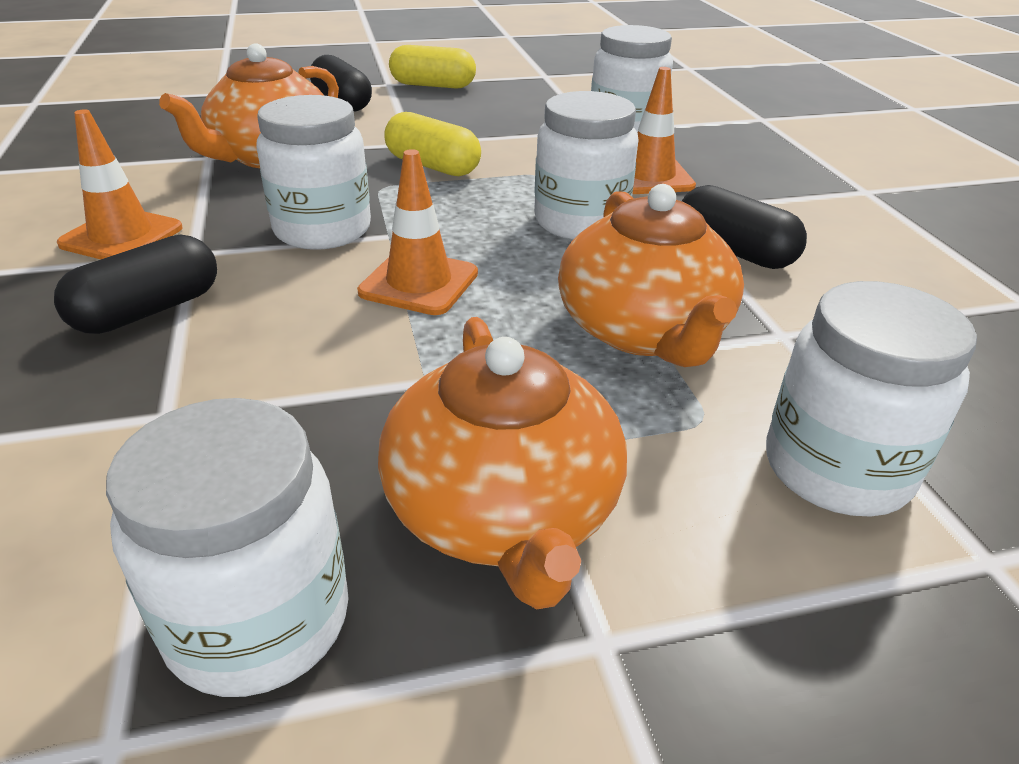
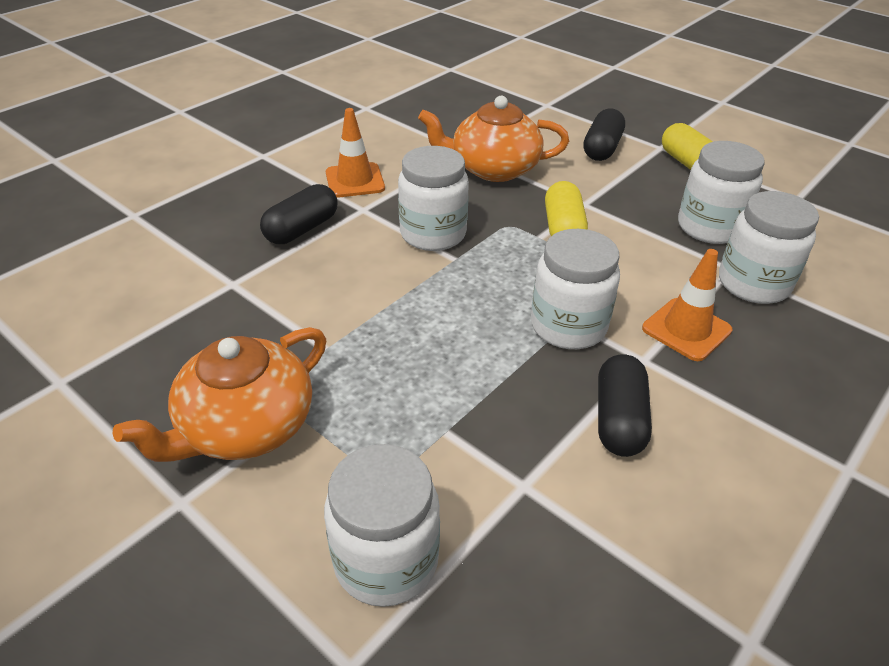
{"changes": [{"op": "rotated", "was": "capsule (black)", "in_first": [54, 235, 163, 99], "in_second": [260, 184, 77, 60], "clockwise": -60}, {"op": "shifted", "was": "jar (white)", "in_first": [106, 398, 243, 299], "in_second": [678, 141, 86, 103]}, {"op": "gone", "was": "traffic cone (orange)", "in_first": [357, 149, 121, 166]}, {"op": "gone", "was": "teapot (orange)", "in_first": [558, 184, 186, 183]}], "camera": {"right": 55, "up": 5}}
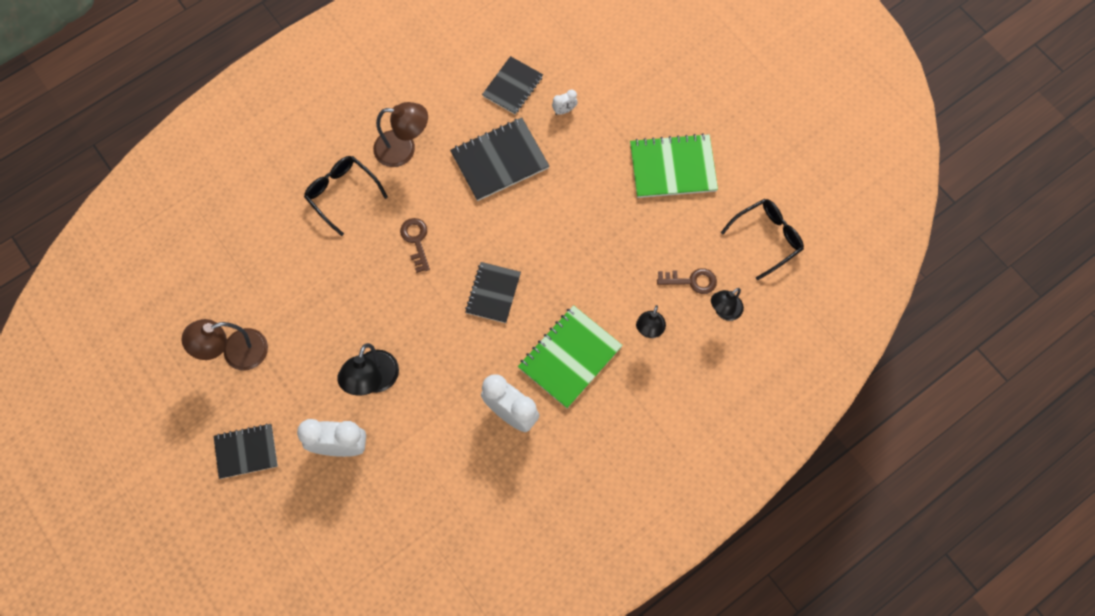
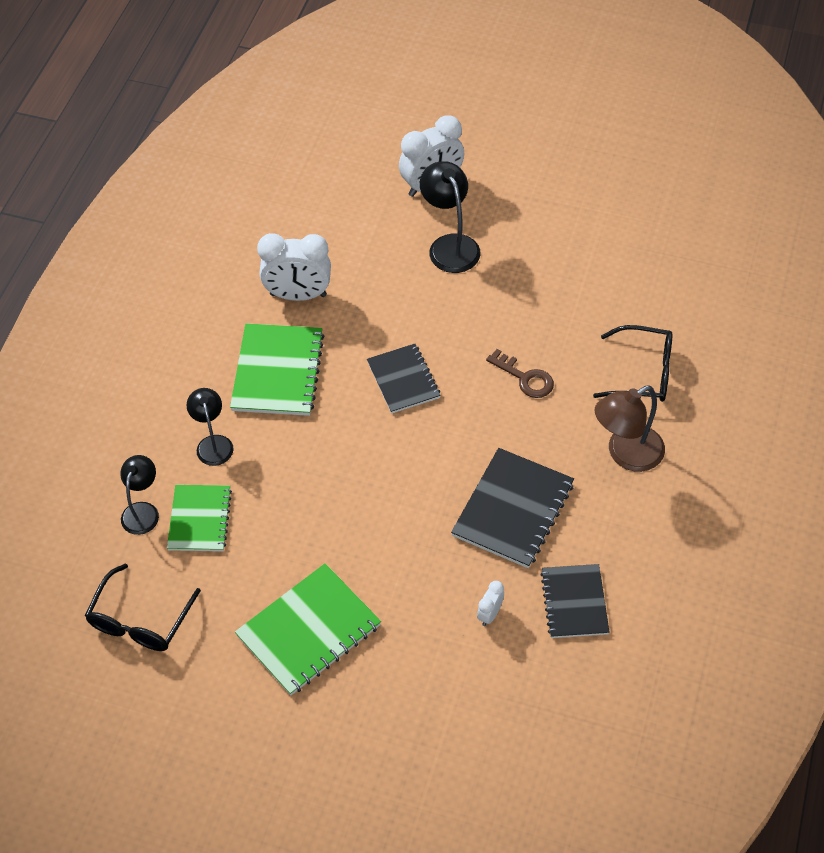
{"changes": [{"op": "swapped", "was": "key (brown)", "now": "notebook (green)", "in_first": [657, 268, 60, 26], "in_second": [167, 485, 65, 66]}, {"op": "gone", "was": "lamp (brown)", "in_first": [182, 319, 86, 51]}, {"op": "gone", "was": "notebook (black)", "in_first": [214, 423, 64, 56]}], "camera": {"right": 145, "up": -15}}
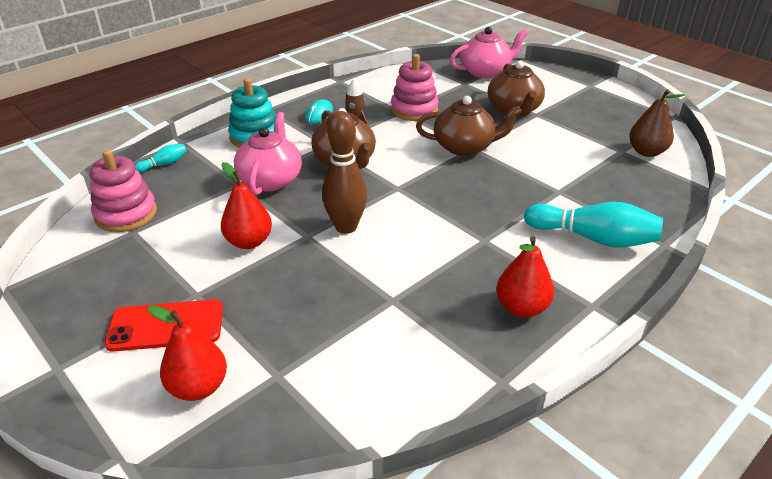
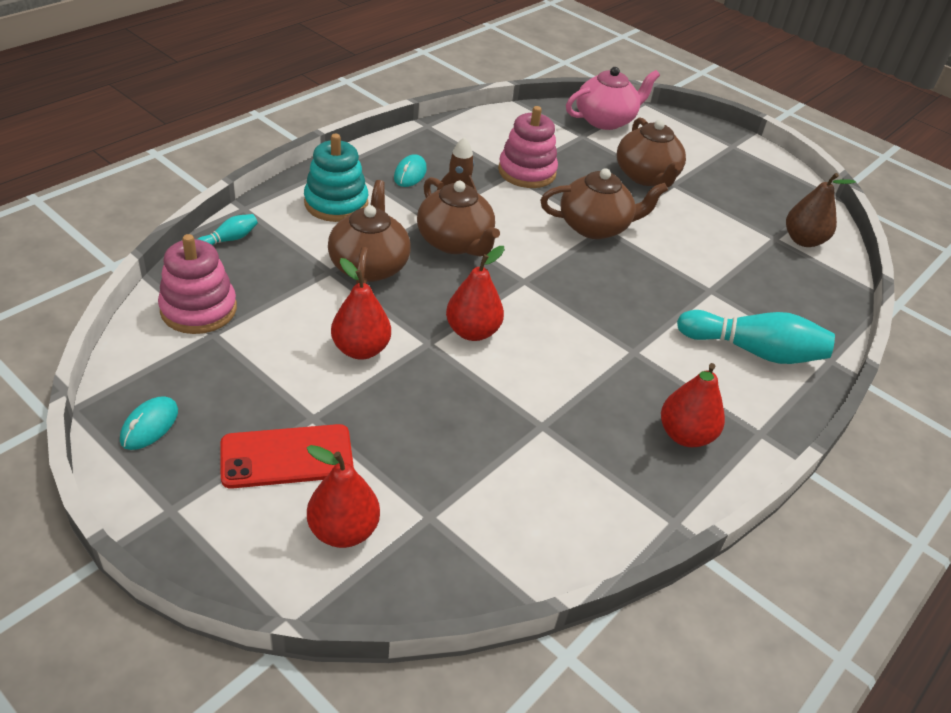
{"changes": [{"op": "new", "now": "mouse (turquoise)", "in_second": [120, 396, 58, 54]}, {"op": "repainted", "was": "teapot (pink)", "now": "teapot (brown)", "in_first": [234, 112, 68, 84], "in_second": [328, 180, 83, 104]}, {"op": "swapped", "was": "bowling pin (brown)", "now": "pear (red)", "in_first": [322, 111, 45, 123], "in_second": [446, 246, 59, 95]}], "camera": {"right": -10, "up": 5}}
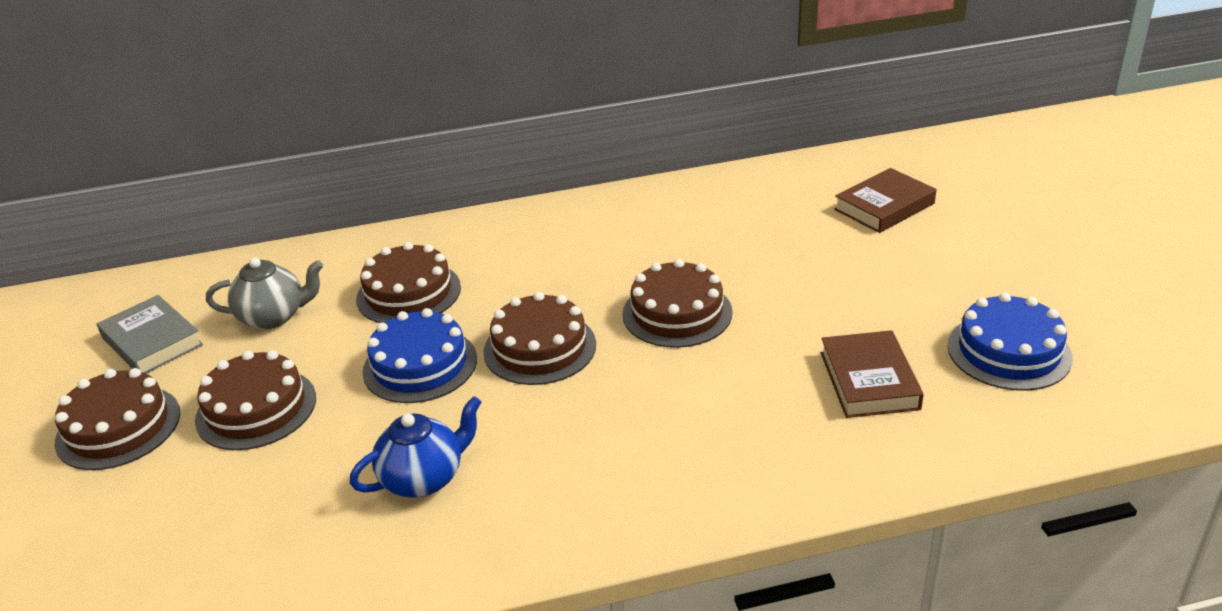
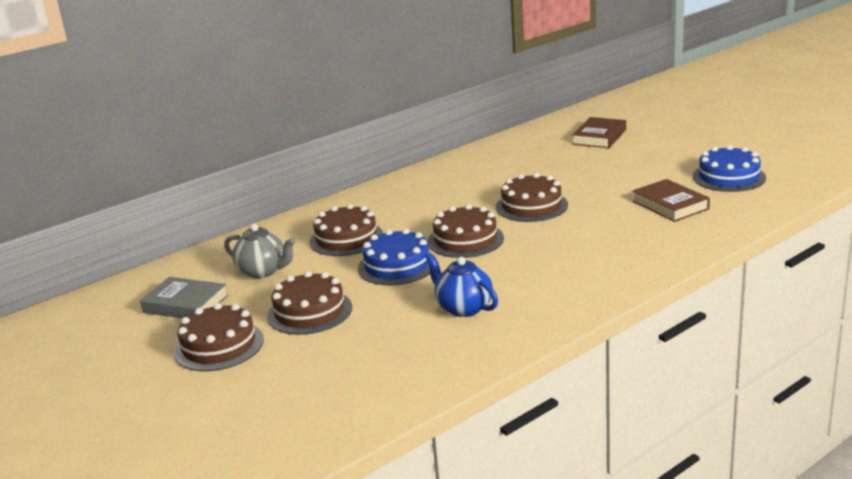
{"changes": [{"op": "rotated", "was": "teapot (grey)", "in_first": [206, 257, 117, 72], "in_second": [224, 224, 71, 54], "clockwise": 60}, {"op": "rotated", "was": "teapot (blue)", "in_first": [349, 396, 133, 102], "in_second": [425, 252, 73, 65], "clockwise": -75}], "camera": {"right": -25, "up": -10}}
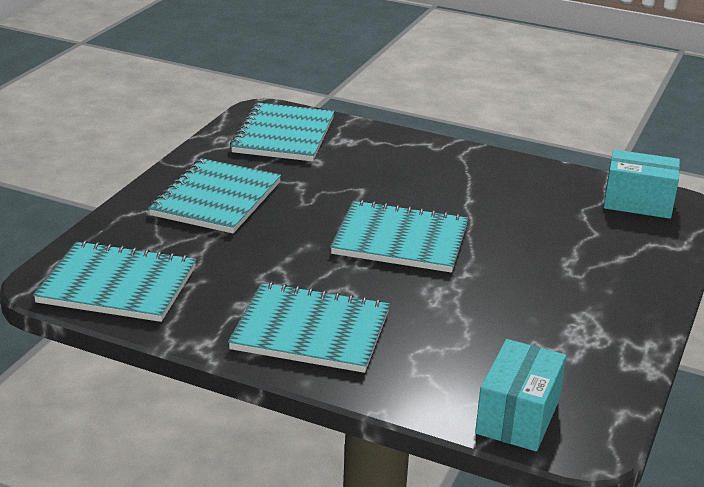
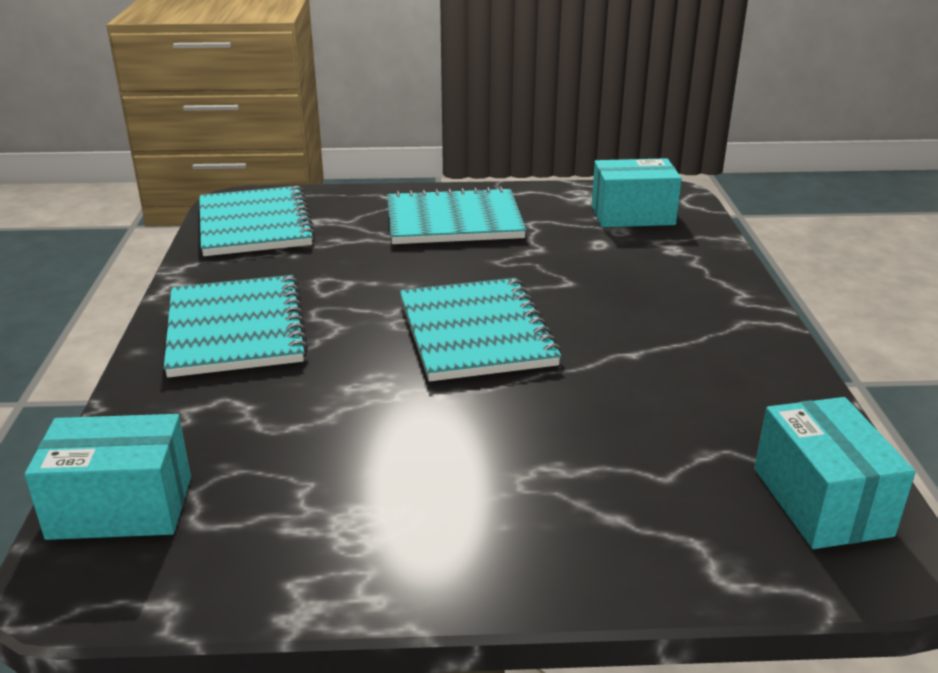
{"changes": [{"op": "swapped", "was": "notebook (turquoise)", "now": "box (turquoise)", "in_first": [230, 102, 104, 59], "in_second": [591, 158, 91, 69]}], "camera": {"right": 65, "up": 0}}
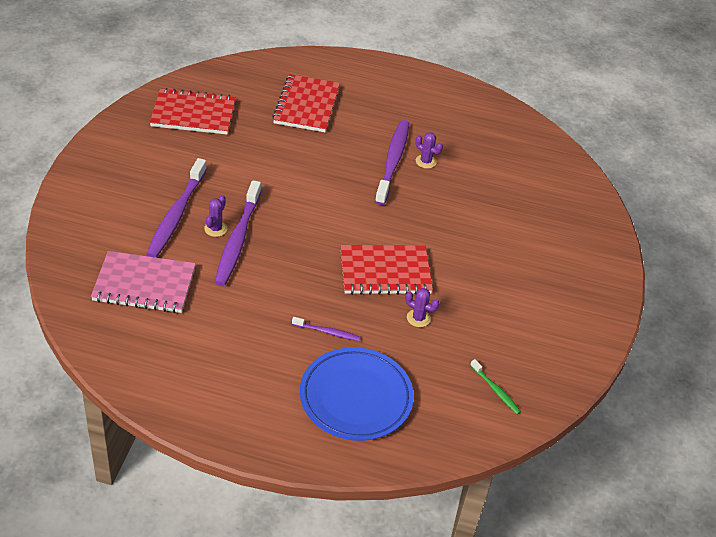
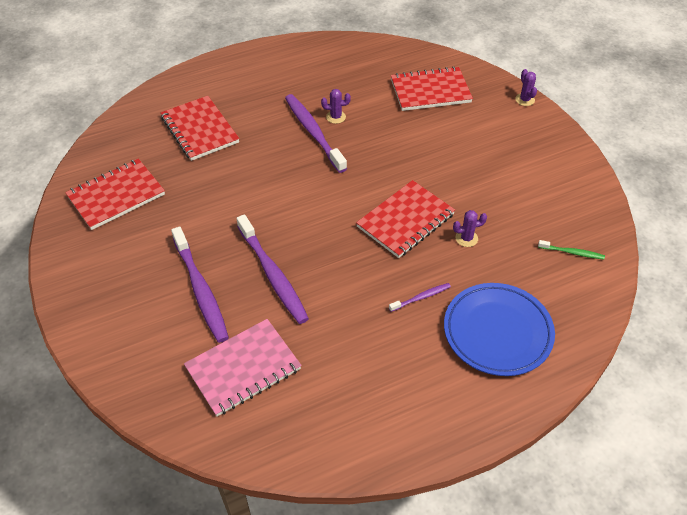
{"changes": [{"op": "new", "now": "notebook (red)", "in_second": [391, 66, 82, 45]}, {"op": "shifted", "was": "cactus (purple)", "in_first": [204, 195, 24, 42], "in_second": [515, 69, 22, 37]}], "camera": {"right": -35, "up": 5}}
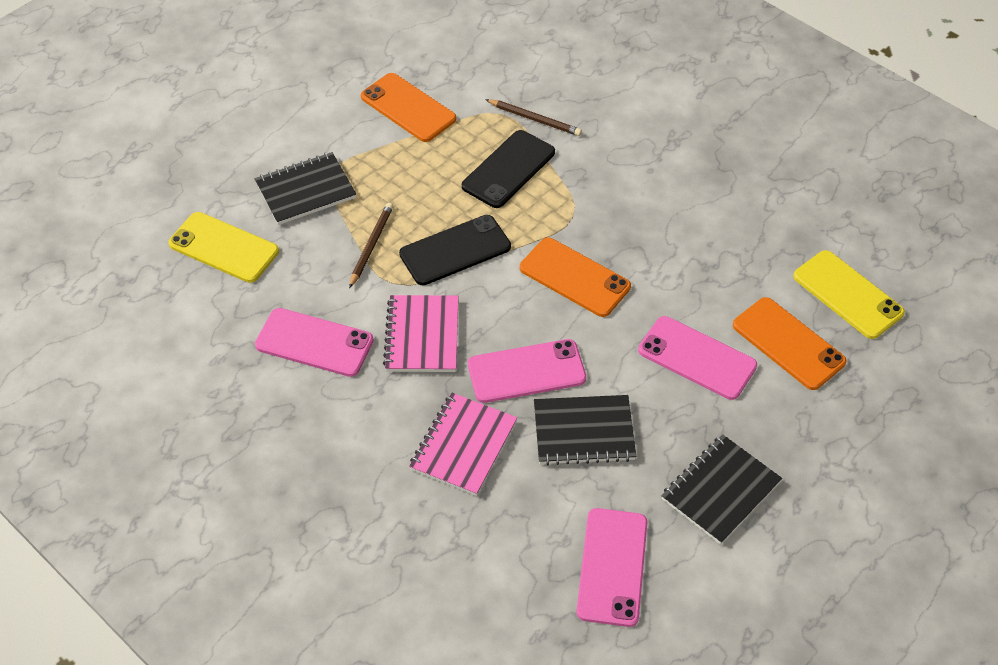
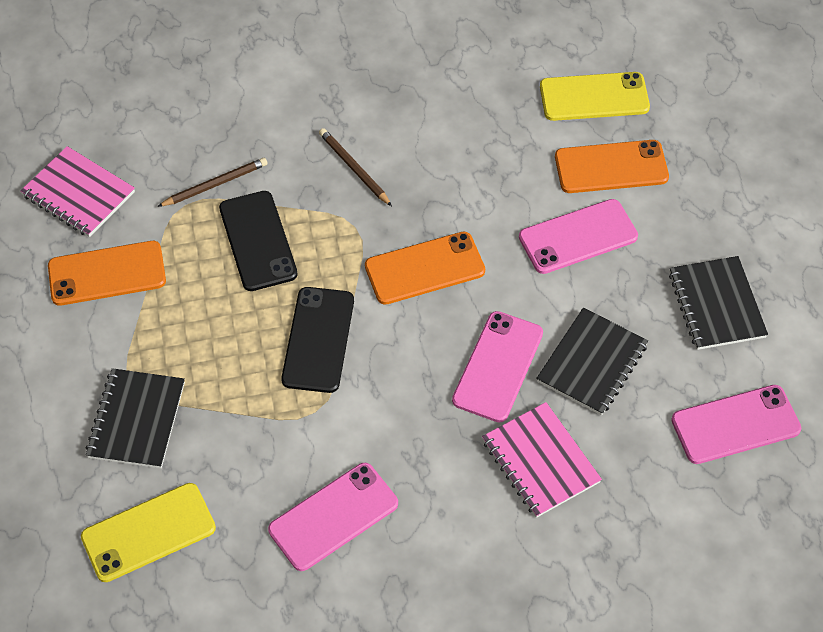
{"changes": [{"op": "shifted", "was": "notebook (pink)", "in_first": [383, 295, 76, 77], "in_second": [20, 146, 115, 91]}, {"op": "shifted", "was": "pencil (brown)", "in_first": [349, 203, 44, 85], "in_second": [319, 128, 73, 78]}, {"op": "rotated", "was": "phone (pink)", "in_first": [576, 508, 71, 119], "in_second": [671, 385, 130, 79], "clockwise": -60}], "camera": {"right": -55, "up": 5}}
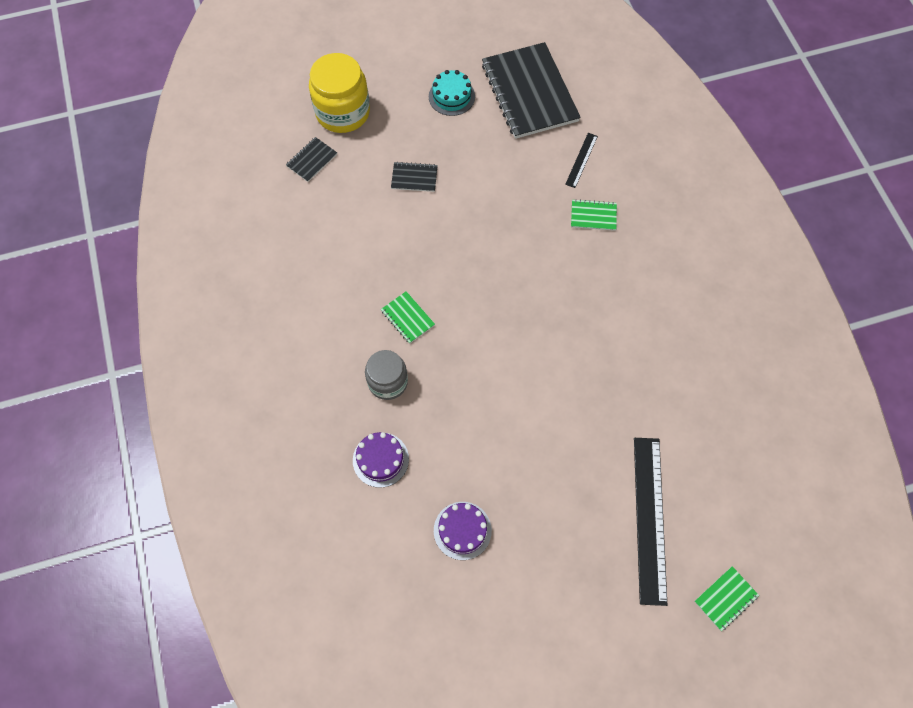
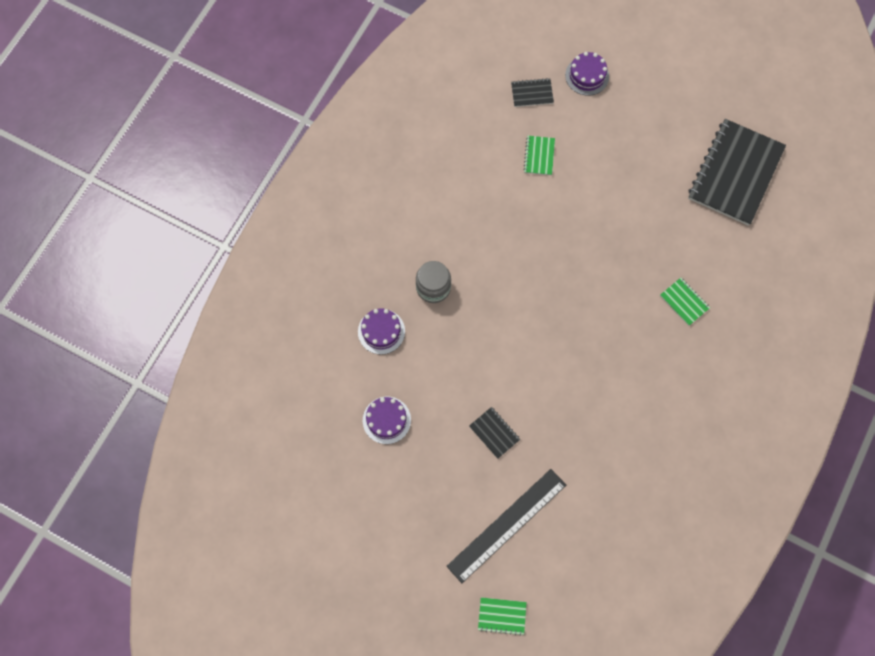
{"changes": [{"op": "shifted", "was": "notebook (black)", "in_first": [391, 162, 47, 30], "in_second": [469, 407, 51, 52]}, {"op": "shifted", "was": "notebook (green)", "in_first": [381, 291, 54, 53], "in_second": [523, 136, 32, 39]}, {"op": "swapped", "was": "jar (yellow)", "now": "cake (purple)", "in_first": [309, 53, 61, 80], "in_second": [565, 52, 44, 44]}, {"op": "gone", "was": "cake (turquoise)", "in_first": [429, 70, 46, 46]}, {"op": "gone", "was": "ruler (black)", "in_first": [565, 133, 33, 55]}], "camera": {"right": 45, "up": 5}}
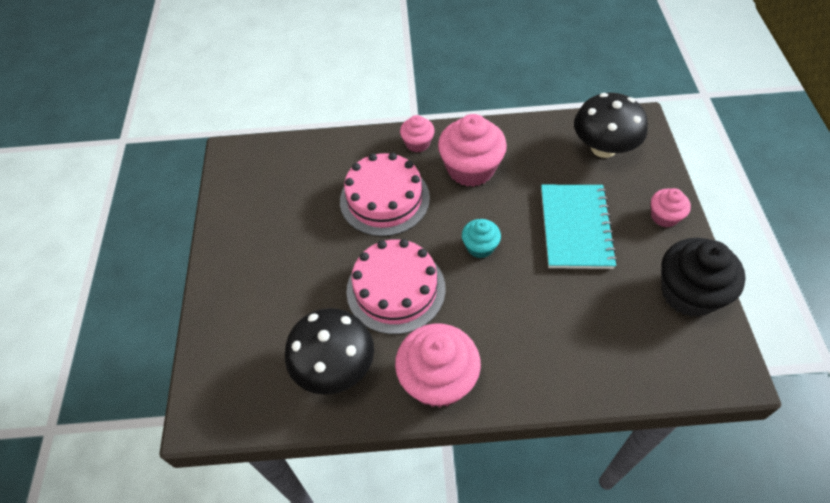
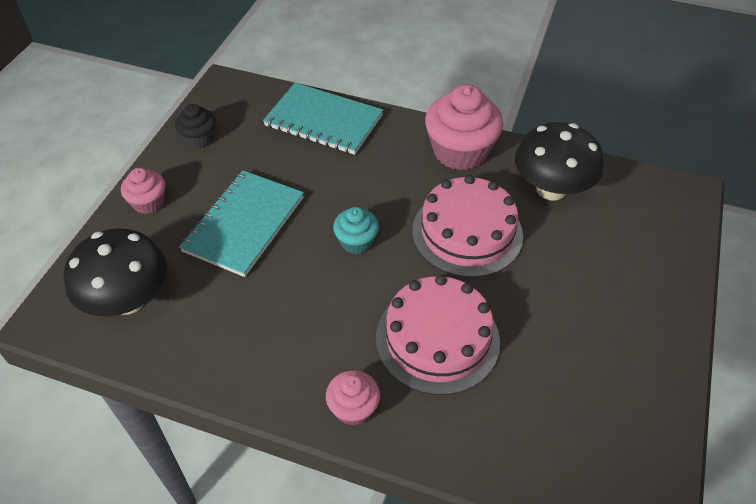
{"changes": [{"op": "scaled", "was": "cupcake (black)", "in_first": [661, 238, 85, 79], "in_second": [175, 104, 41, 44], "ratio": 0.54}, {"op": "new", "now": "notebook (turquoise)", "in_second": [263, 83, 120, 72]}, {"op": "gone", "was": "cupcake (pink)", "in_first": [438, 114, 69, 73]}], "camera": {"right": -160, "up": -5}}
